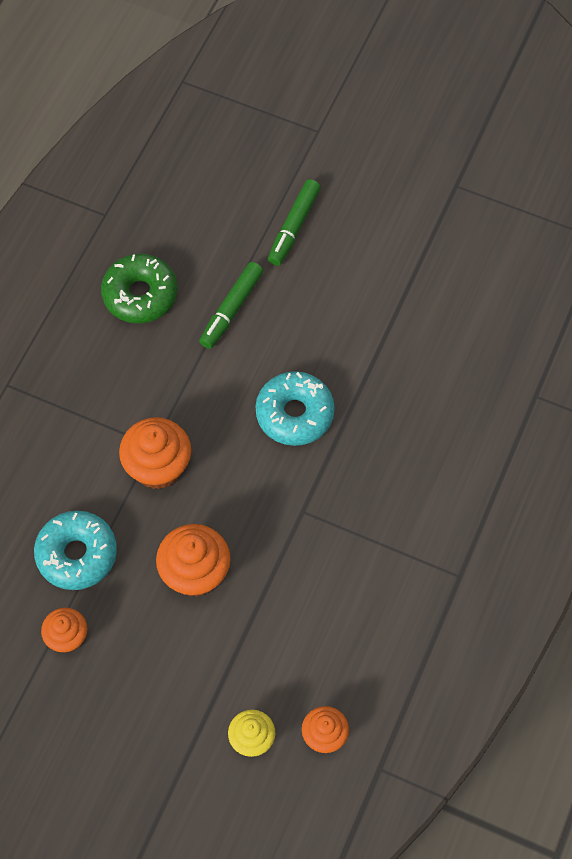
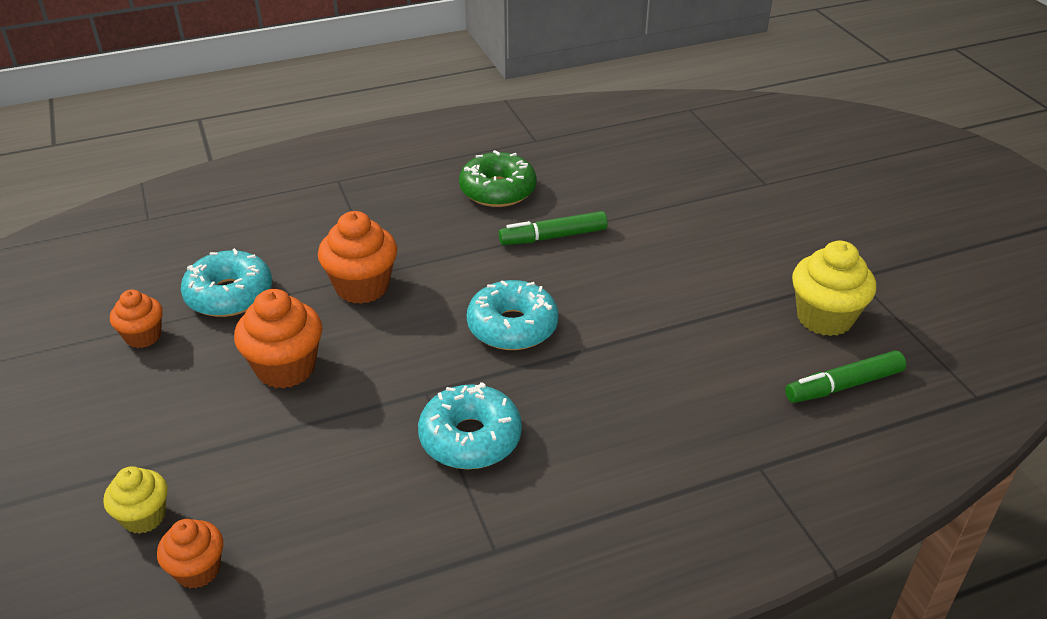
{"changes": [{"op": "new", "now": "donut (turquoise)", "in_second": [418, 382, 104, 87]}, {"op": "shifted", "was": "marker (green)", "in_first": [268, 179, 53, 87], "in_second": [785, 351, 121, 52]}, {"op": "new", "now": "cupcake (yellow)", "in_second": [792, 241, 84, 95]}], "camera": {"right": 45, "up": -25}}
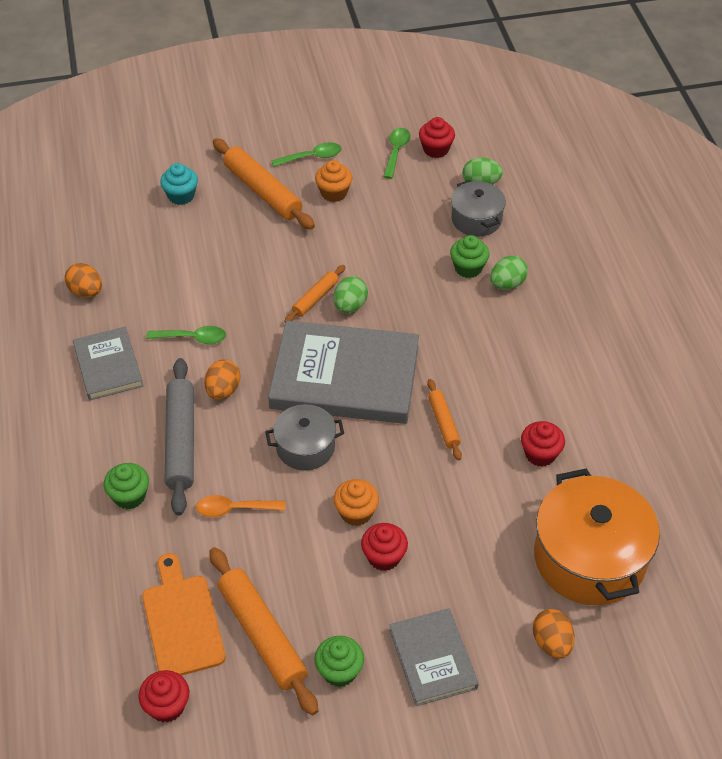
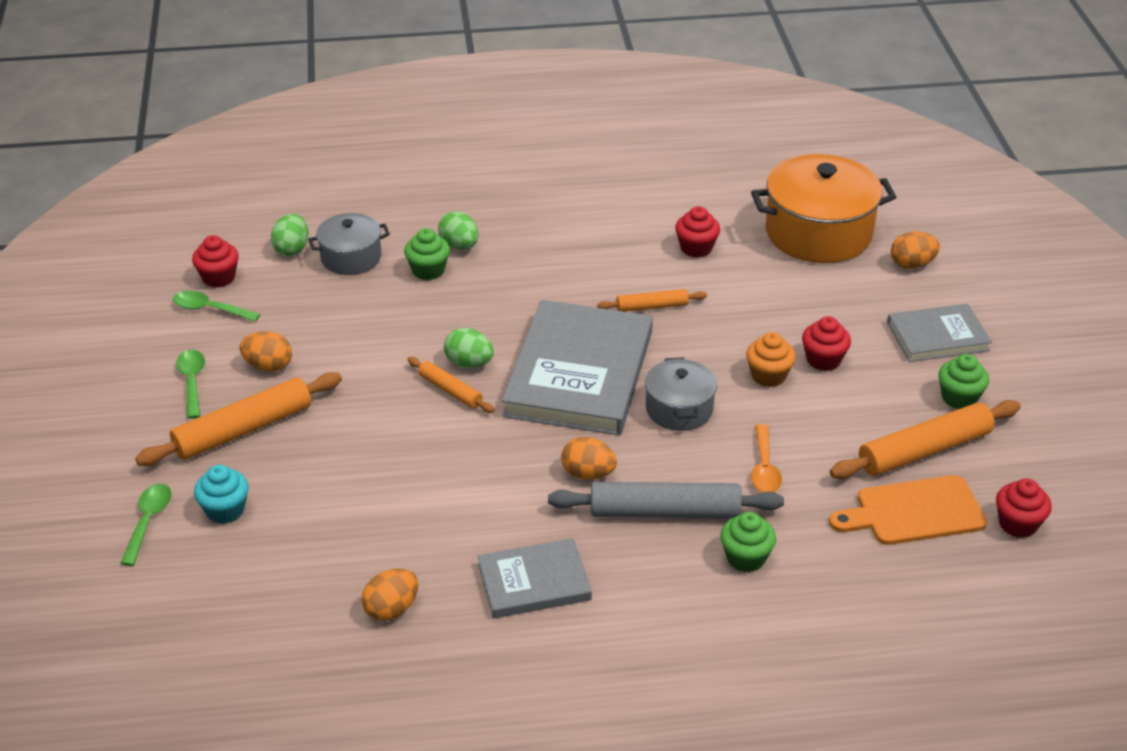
{"changes": [{"op": "shifted", "was": "spoon (green)", "in_first": [146, 326, 80, 18], "in_second": [120, 484, 51, 82]}, {"op": "swapped", "was": "cupcake (orange)", "now": "egg (orange)", "in_first": [315, 160, 37, 42], "in_second": [239, 332, 53, 40]}], "camera": {"right": -85, "up": -10}}
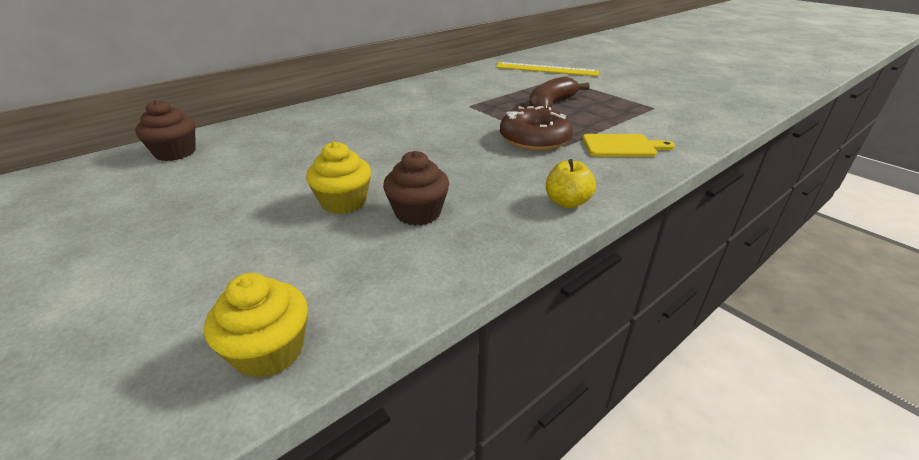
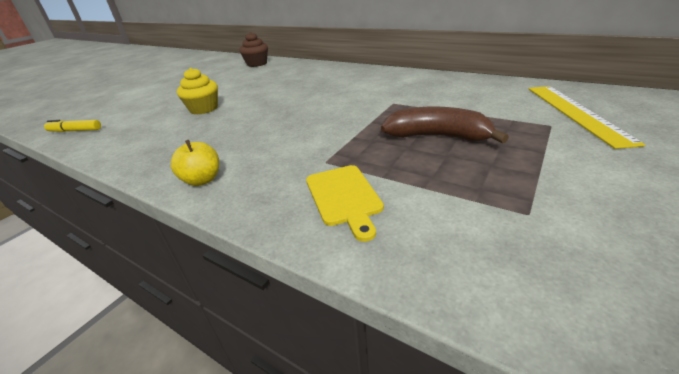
{"changes": [{"op": "swapped", "was": "cupcake (yellow)", "now": "marker (yellow)", "in_first": [204, 273, 104, 105], "in_second": [44, 120, 57, 12]}, {"op": "gone", "was": "cupcake (brown)", "in_first": [383, 151, 66, 75]}, {"op": "gone", "was": "donut (brown)", "in_first": [500, 106, 73, 45]}], "camera": {"right": 75, "up": 0}}
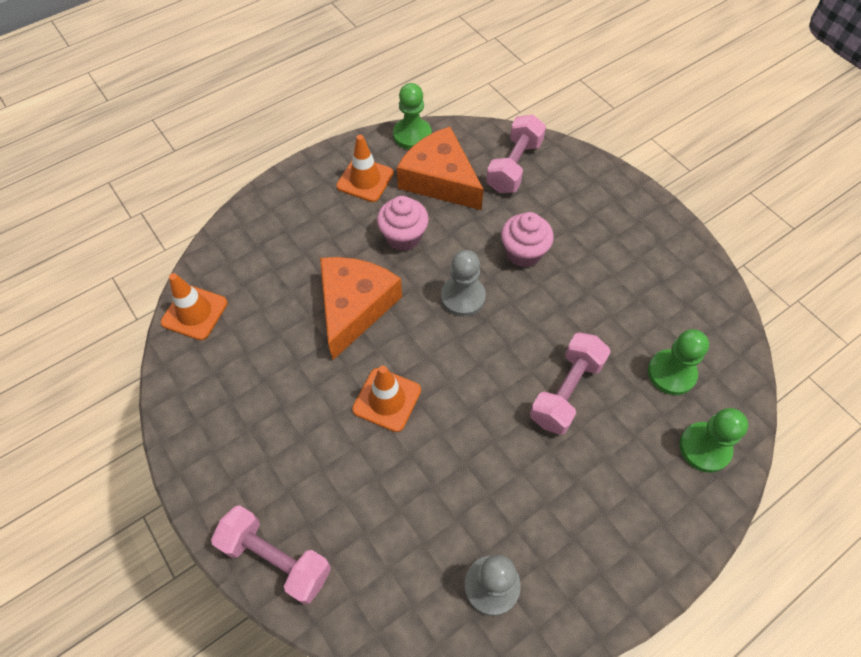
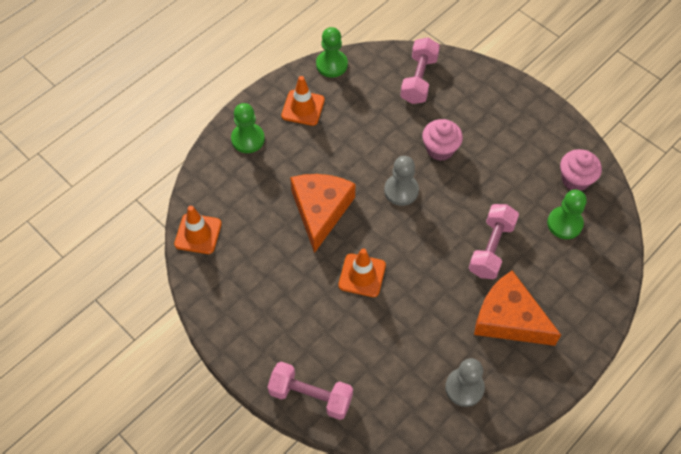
{"changes": [{"op": "shifted", "was": "pawn (green)", "in_first": [679, 408, 69, 65], "in_second": [231, 103, 34, 50]}, {"op": "shifted", "was": "cheese (orange)", "in_first": [397, 127, 87, 83], "in_second": [474, 270, 87, 76]}, {"op": "shifted", "was": "cupcake (pink)", "in_first": [377, 196, 52, 55], "in_second": [560, 149, 42, 42]}], "camera": {"right": -10, "up": 0}}
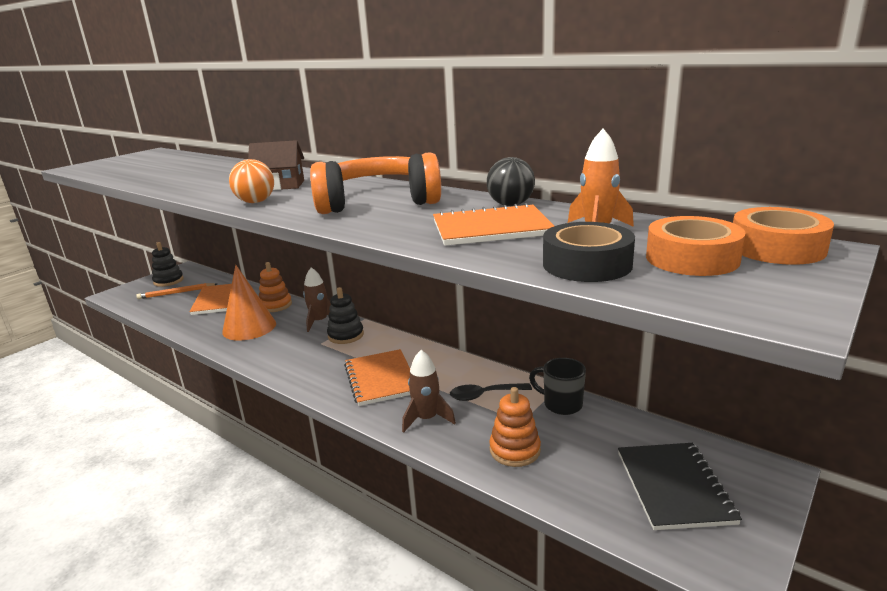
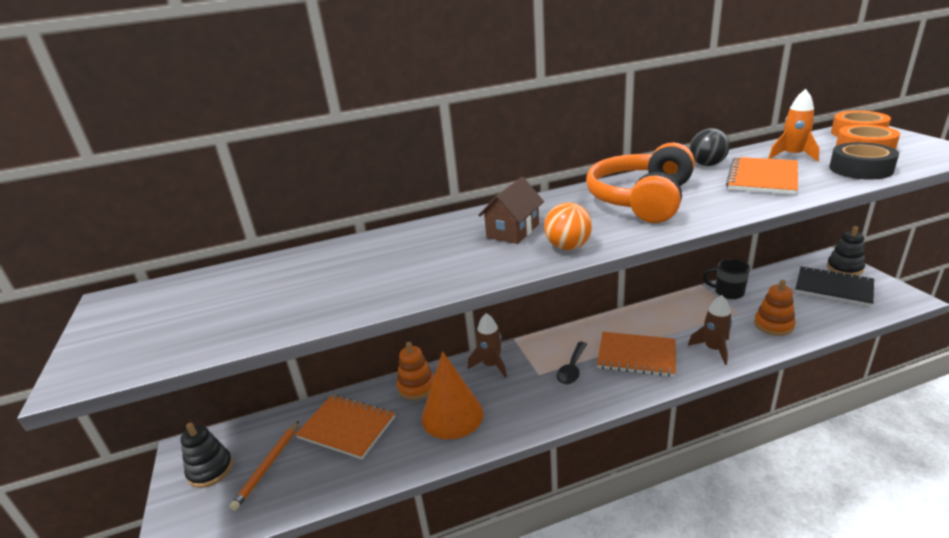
{"changes": [{"op": "shifted", "was": "spoon (black)", "in_first": [450, 383, 82, 18], "in_second": [557, 342, 30, 42]}, {"op": "rotated", "was": "mug (black)", "in_first": [529, 358, 57, 57], "in_second": [703, 259, 47, 40], "clockwise": 45}, {"op": "shifted", "was": "stacking toy (black)", "in_first": [327, 287, 37, 57], "in_second": [827, 226, 38, 50]}], "camera": {"right": -55, "up": 5}}
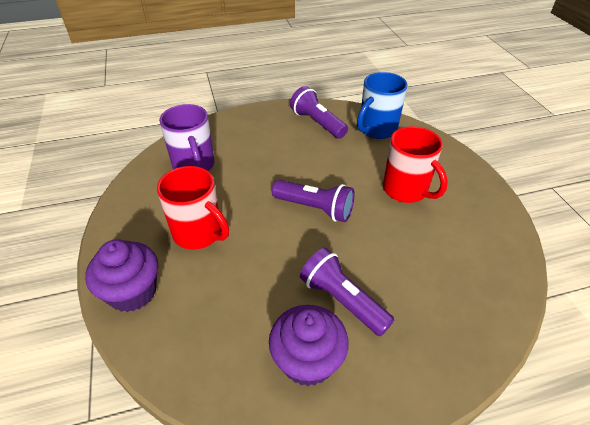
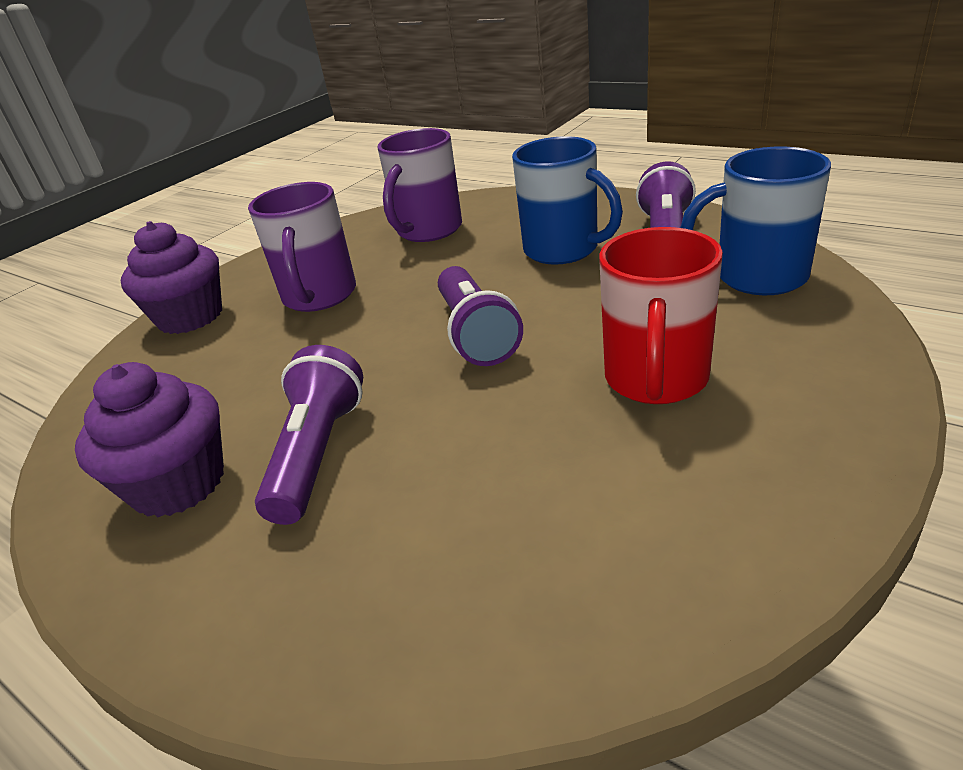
{"changes": [{"op": "repainted", "was": "mug (red)", "now": "mug (purple)", "in_first": [157, 166, 72, 84], "in_second": [248, 182, 108, 130]}, {"op": "new", "now": "mug (blue)", "in_second": [512, 136, 111, 129]}], "camera": {"right": 55, "up": -10}}
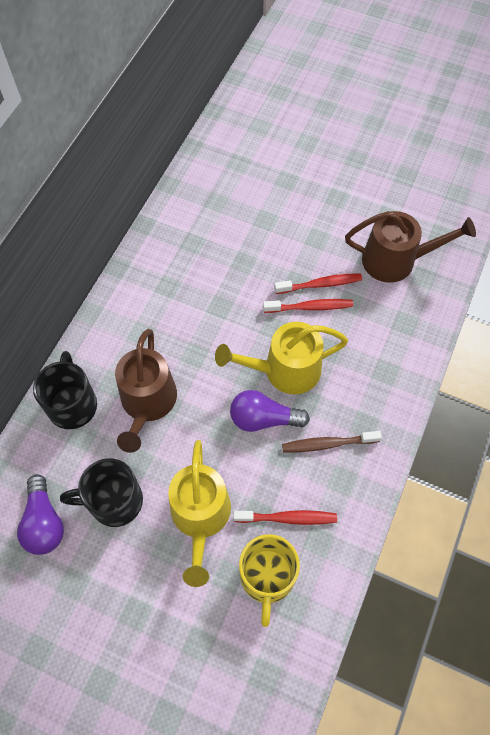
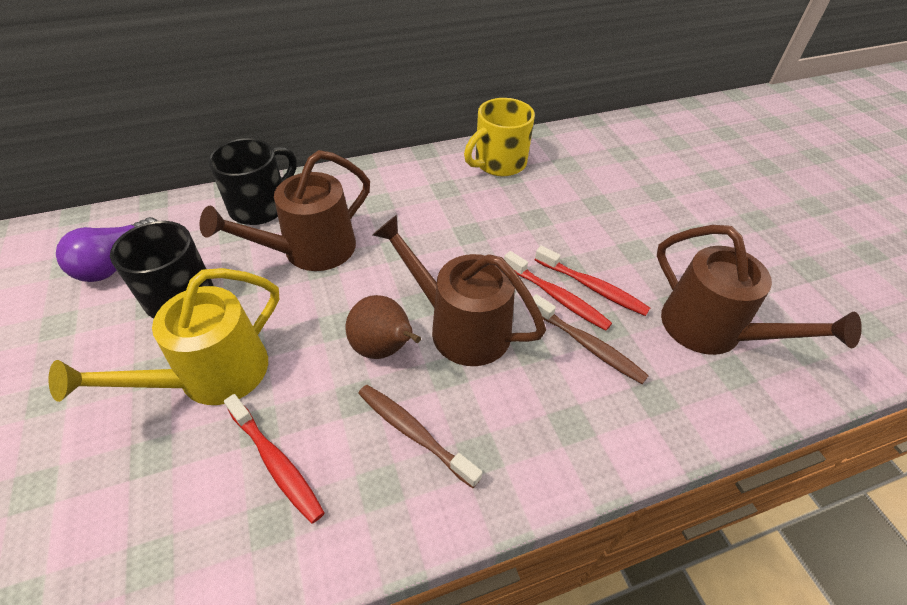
{"changes": [{"op": "swapped", "was": "light bulb (purple)", "now": "pear (brown)", "in_first": [230, 390, 80, 42], "in_second": [346, 295, 75, 64]}, {"op": "repainted", "was": "watering can (yellow)", "now": "watering can (brown)", "in_first": [215, 322, 133, 72], "in_second": [373, 215, 173, 151]}, {"op": "shifted", "was": "mug (yellow)", "in_first": [239, 534, 61, 93], "in_second": [464, 98, 71, 79]}, {"op": "new", "now": "toothbrush (brown)", "in_second": [533, 294, 116, 90]}], "camera": {"right": 45, "up": -15}}
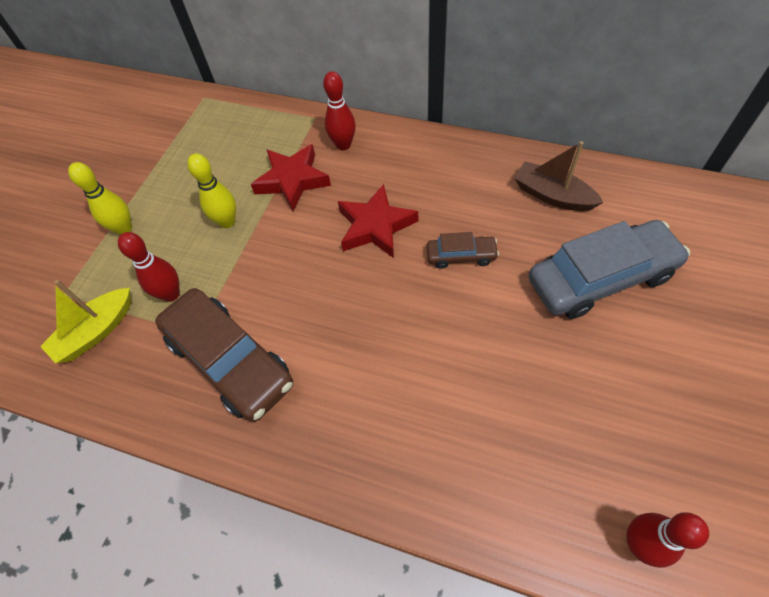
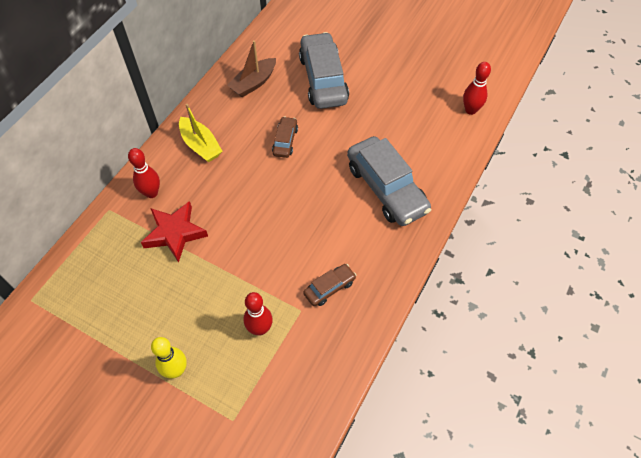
{"changes": [{"op": "shifted", "was": "boat (yellow)", "in_first": [40, 280, 91, 84], "in_second": [179, 104, 44, 58]}, {"op": "scaled", "was": "car (brown)", "in_first": [155, 288, 138, 134], "in_second": [303, 264, 53, 42], "ratio": 0.48}, {"op": "new", "now": "car (grey)", "in_second": [347, 136, 84, 90]}, {"op": "gone", "was": "bowling pin (yellow)", "in_first": [187, 153, 49, 75]}, {"op": "gone", "was": "star (red)", "in_first": [338, 184, 80, 74]}], "camera": {"right": -85, "up": 0}}
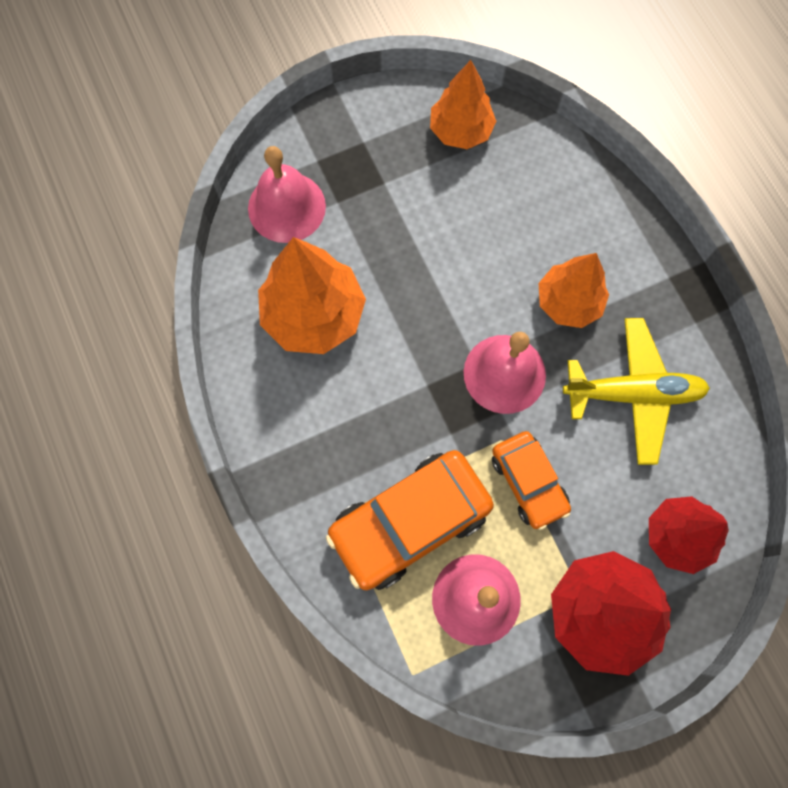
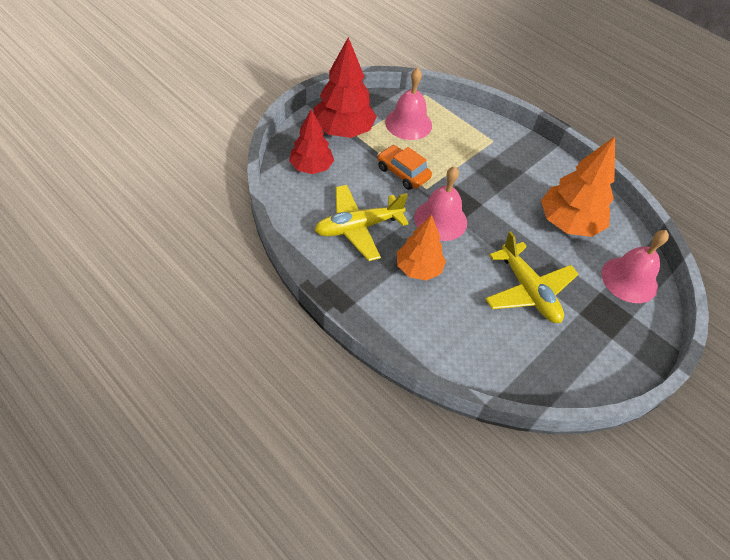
{"changes": [{"op": "new", "now": "plane (yellow)", "in_second": [485, 231, 94, 92]}, {"op": "gone", "was": "car (orange)", "in_first": [326, 450, 168, 140]}, {"op": "gone", "was": "tree (orange)", "in_first": [430, 60, 66, 89]}], "camera": {"right": 155, "up": -20}}
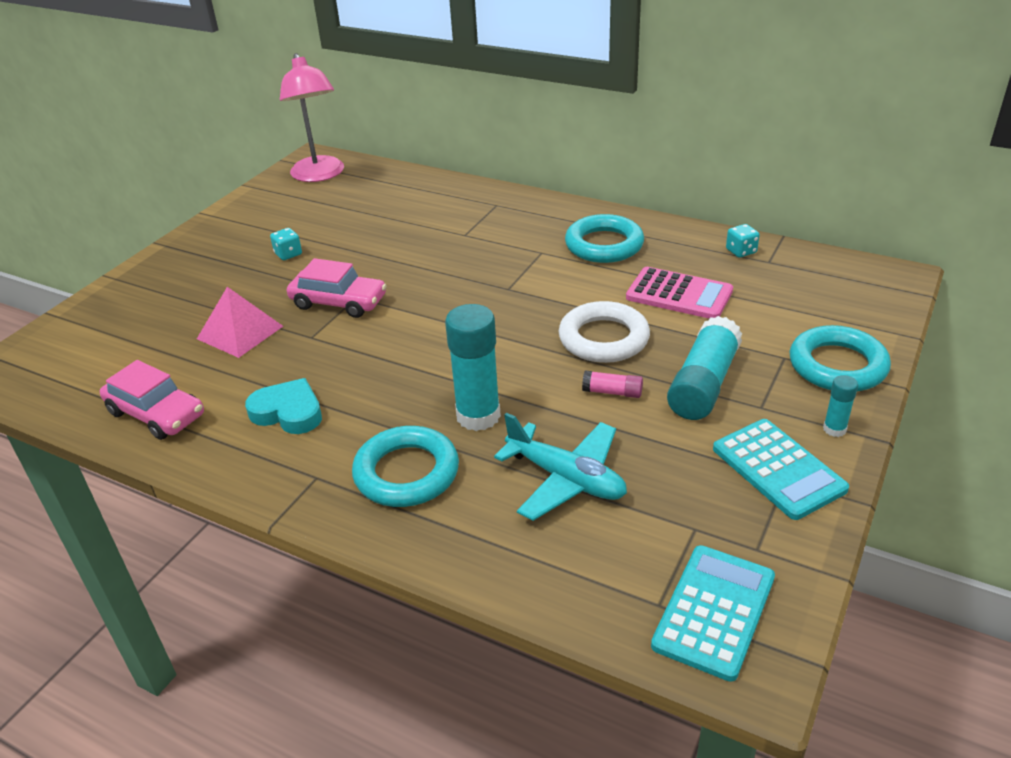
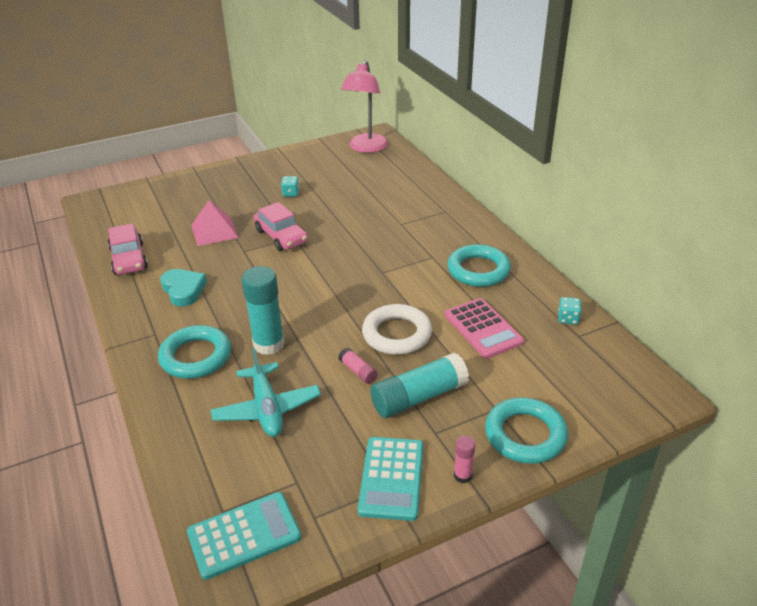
{"changes": [{"op": "repainted", "was": "glue stick (turquoise)", "now": "glue stick (pink)", "in_first": [823, 375, 35, 62], "in_second": [454, 436, 22, 47]}], "camera": {"right": 35, "up": 0}}
